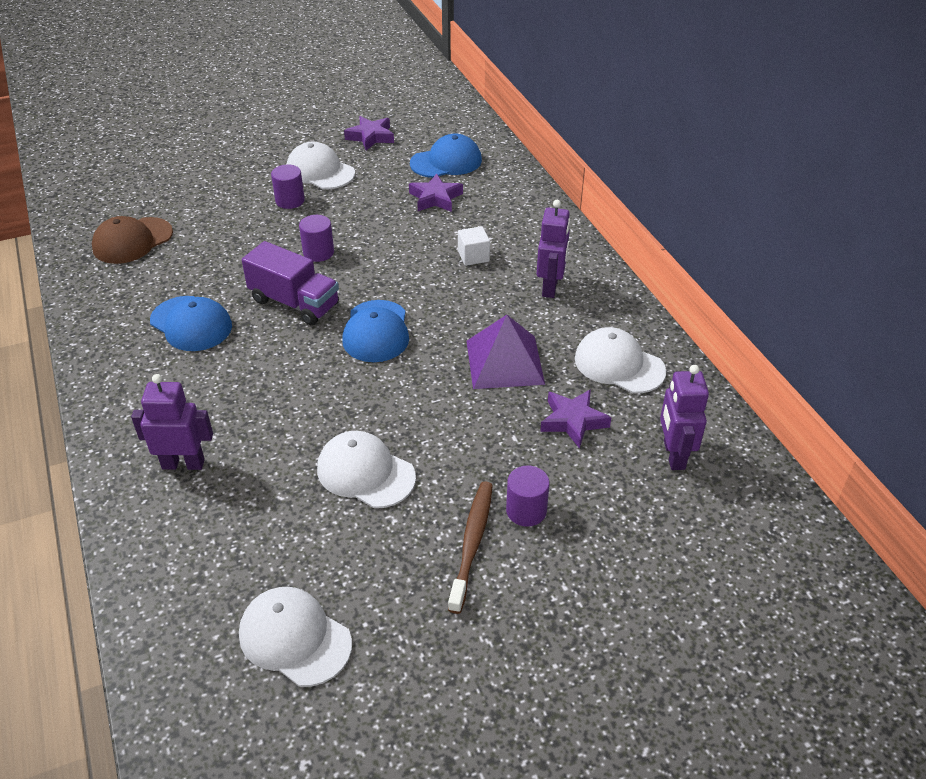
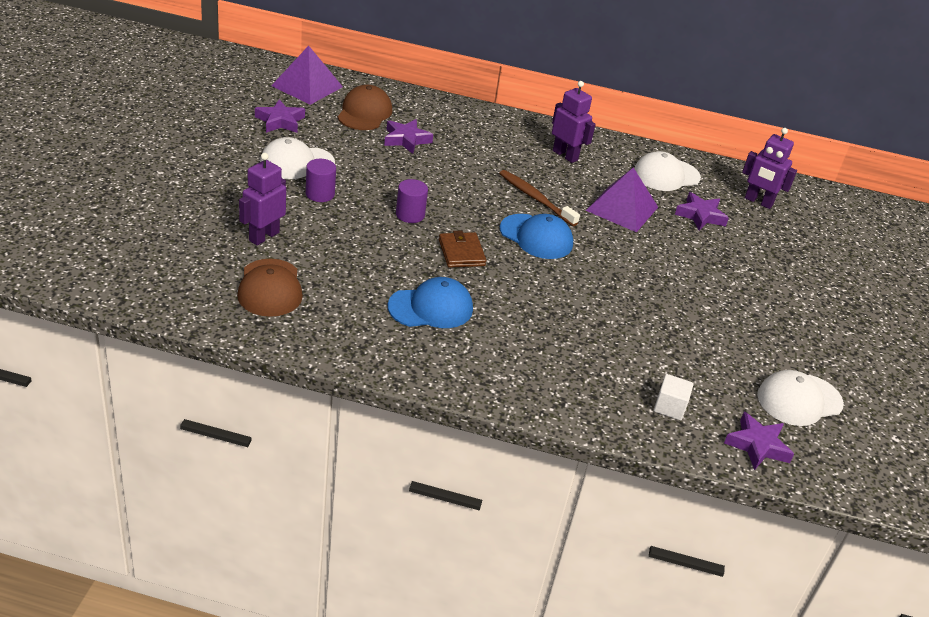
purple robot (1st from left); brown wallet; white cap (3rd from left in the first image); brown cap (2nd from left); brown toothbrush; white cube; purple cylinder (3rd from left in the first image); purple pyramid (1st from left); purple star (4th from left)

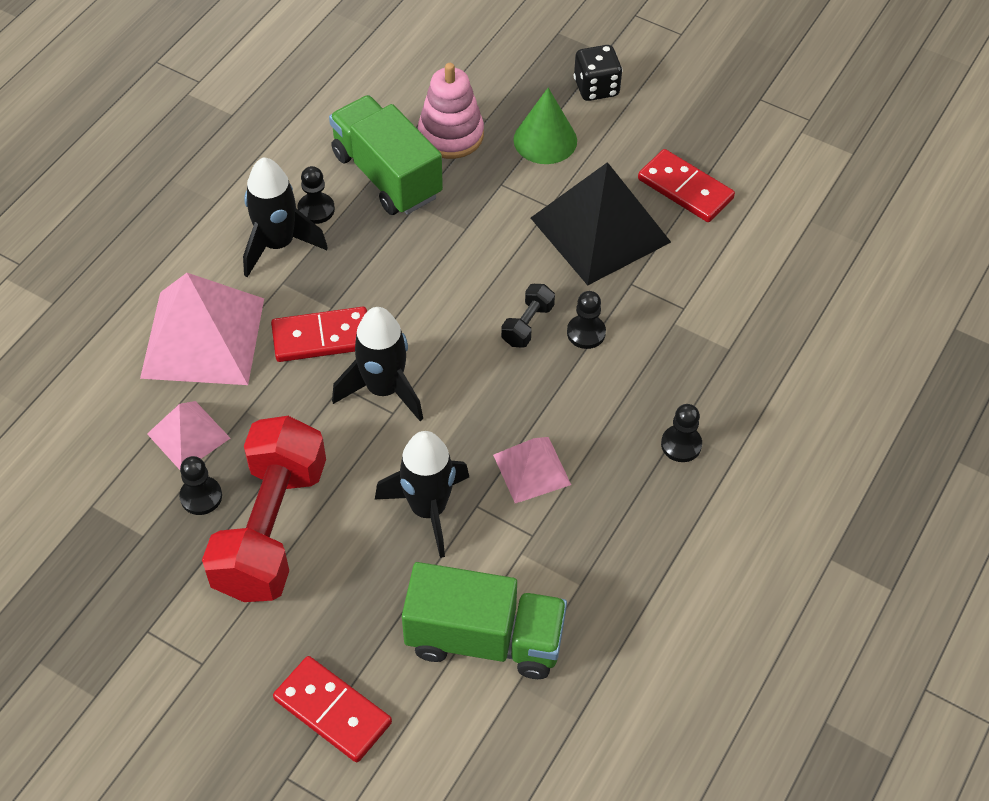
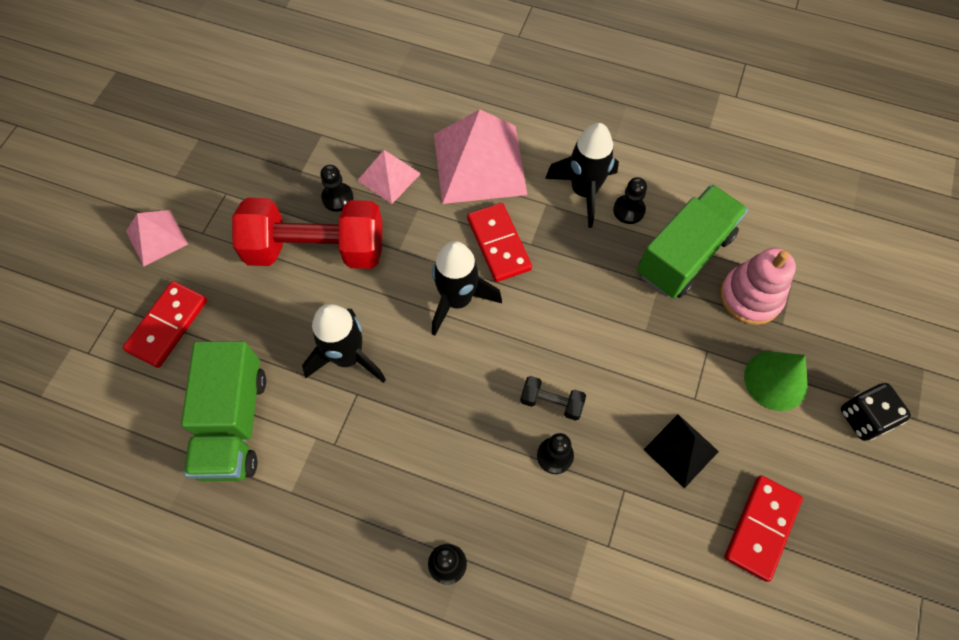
pink pyramid (1st from left); black pyramid

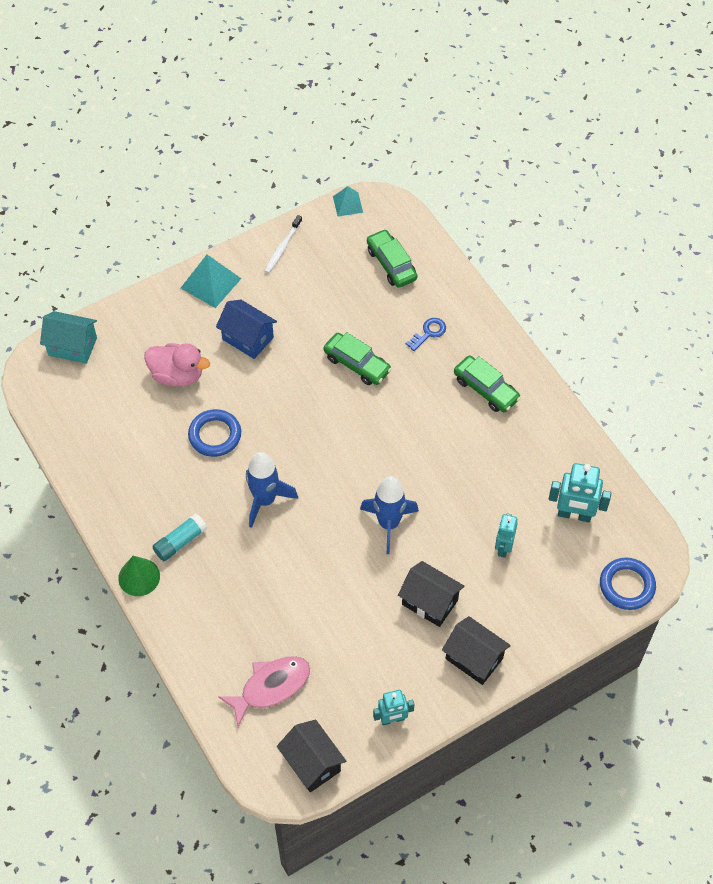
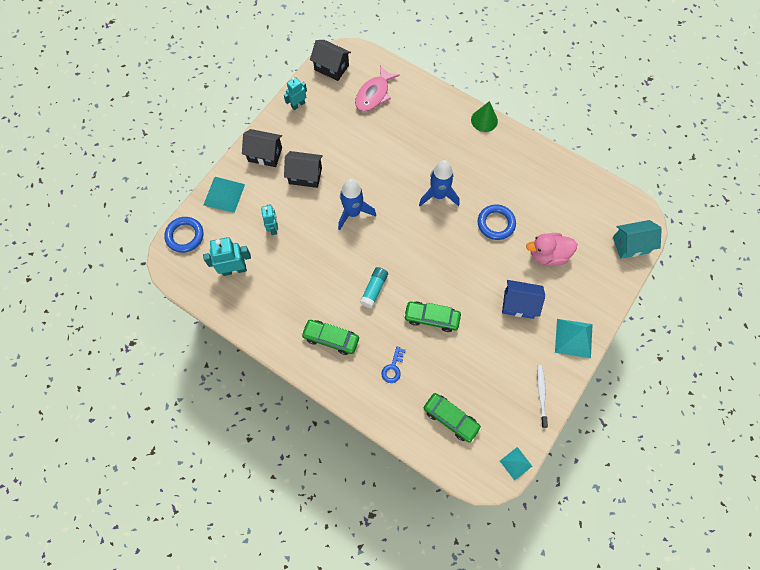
turquoise glue stick; turquoise pyramid (1st from left)

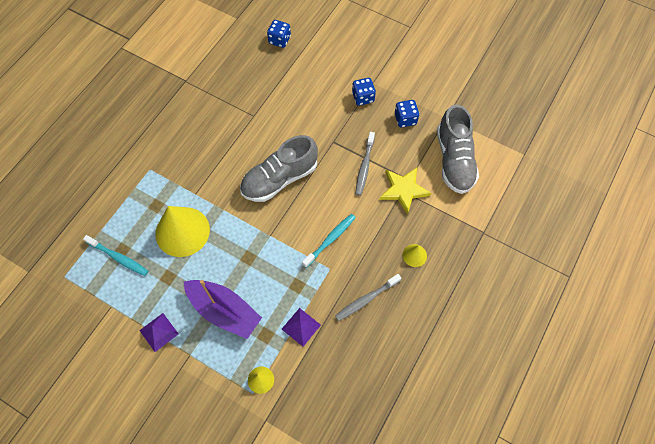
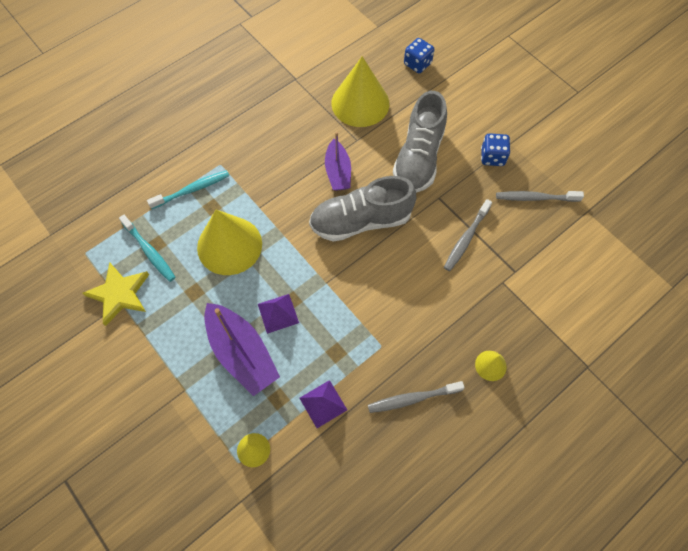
purple pyramid (1st from left); turquoise toothbrush (2nd from left); yellow star; grey toothbrush (3rd from left); grey shoe (2nd from left); purple boat (2nd from left); yellow cone (3rd from left)

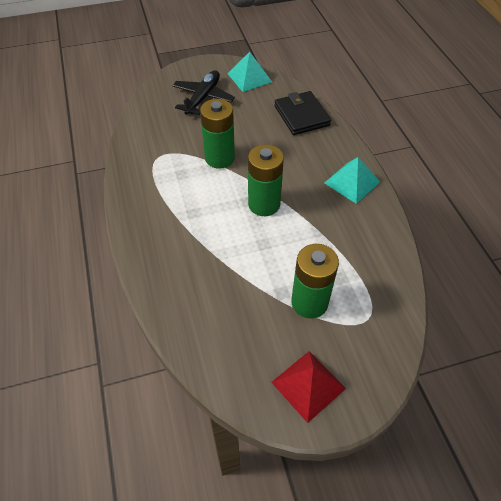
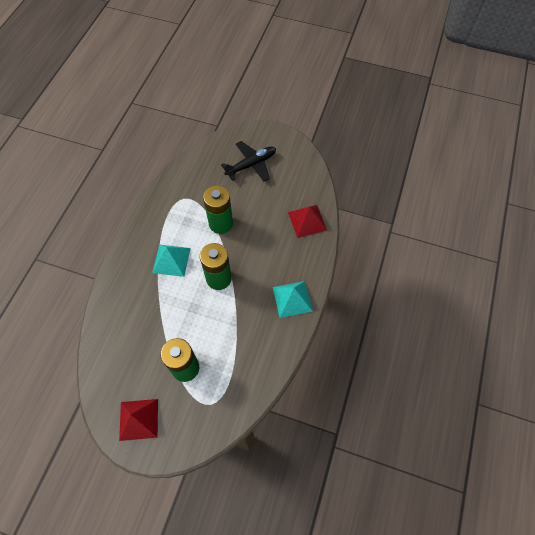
turquoise pyramid (1st from left); red pyramid (2nd from left)

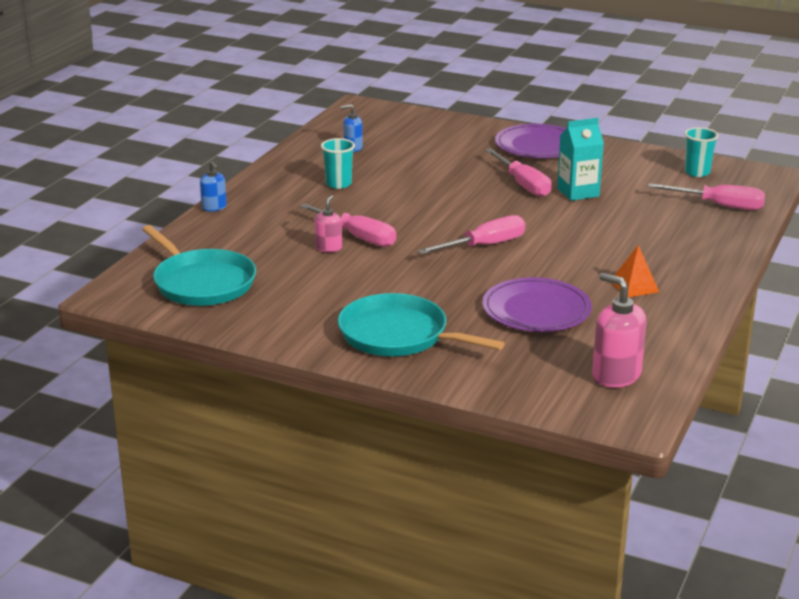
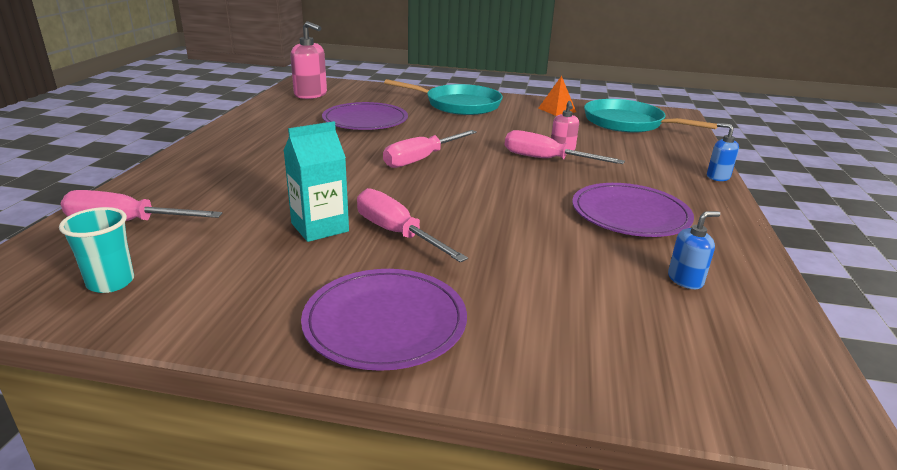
purple plate (3rd from left); orange pyramid

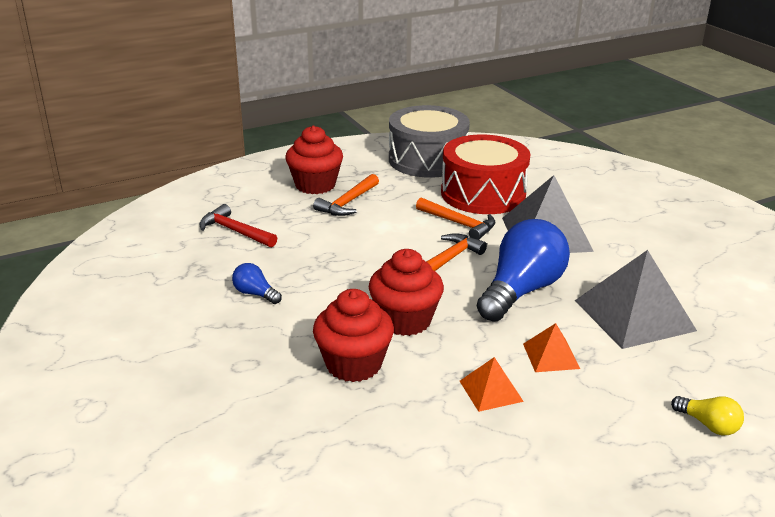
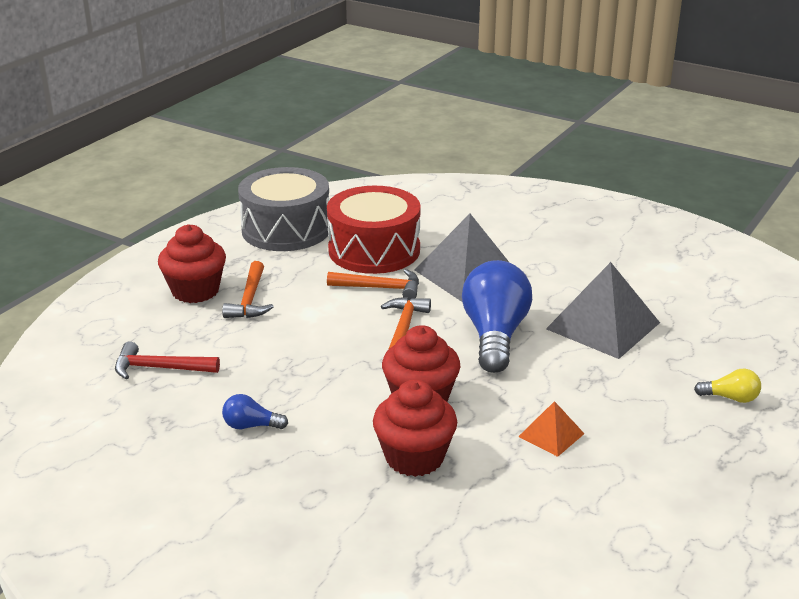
orange pyramid (2nd from left in the first image)

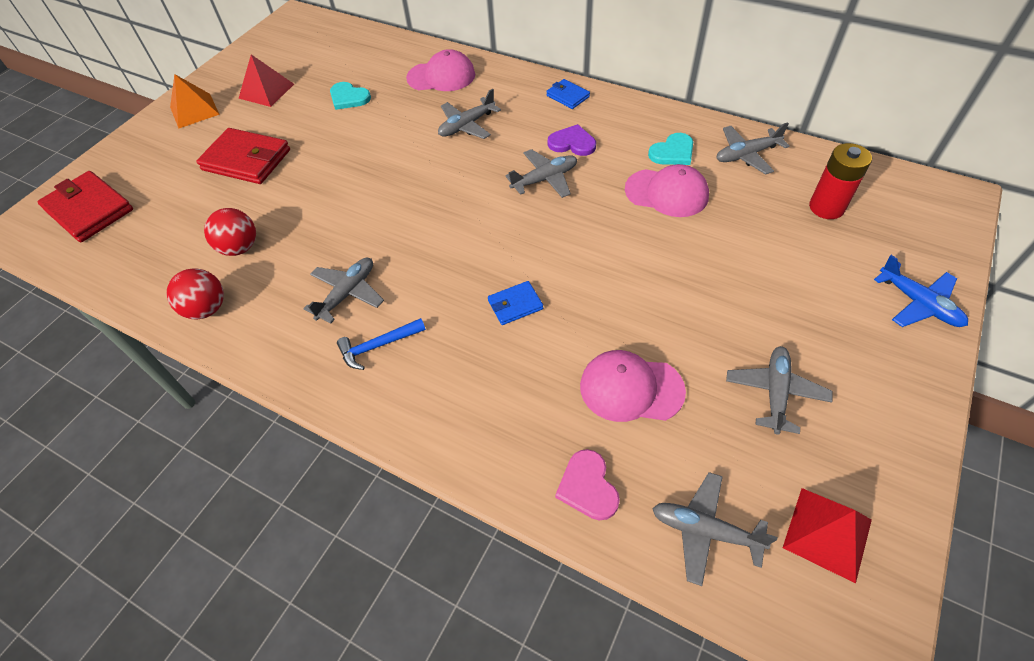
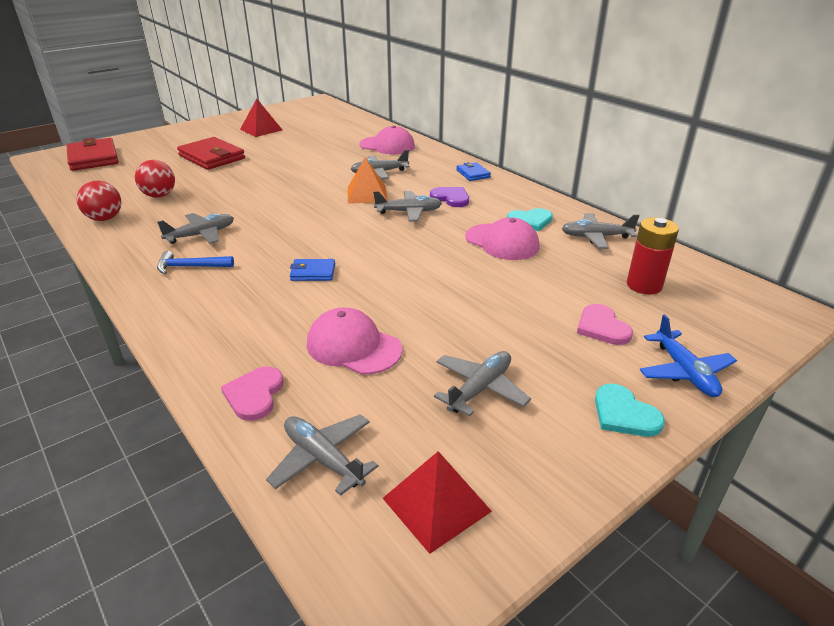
orange pyramid; turquoise heart (2nd from left); pink heart (2nd from left)

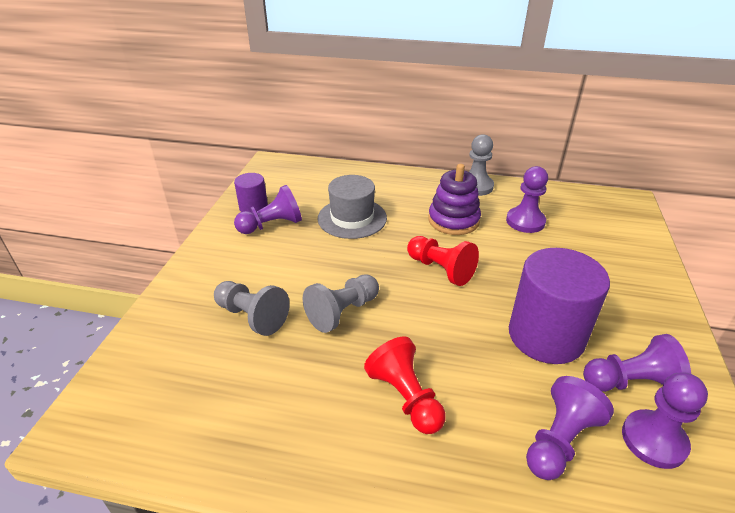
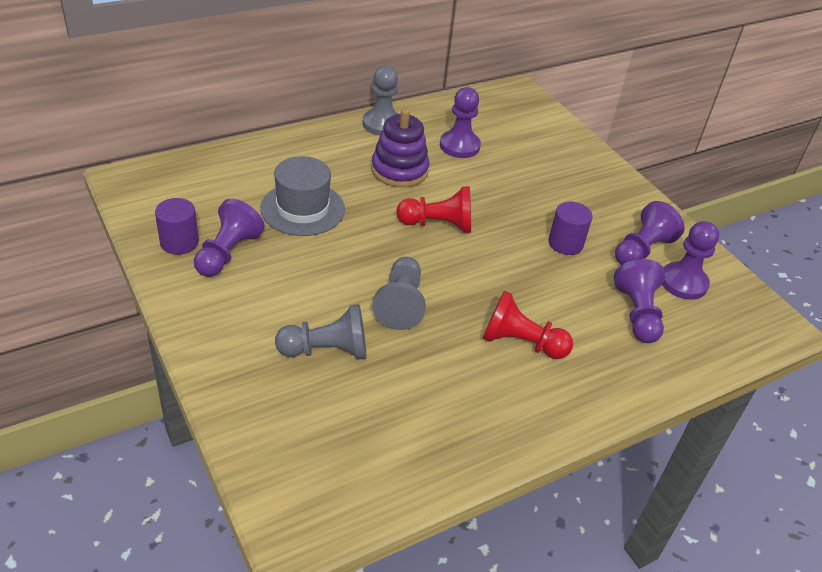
purple cylinder (2nd from left)

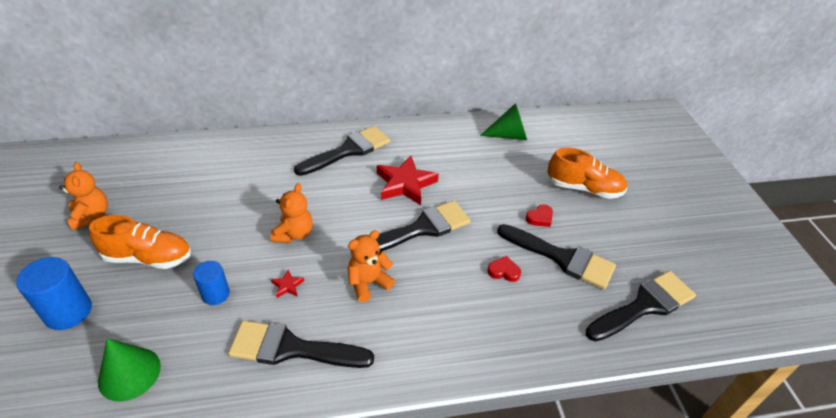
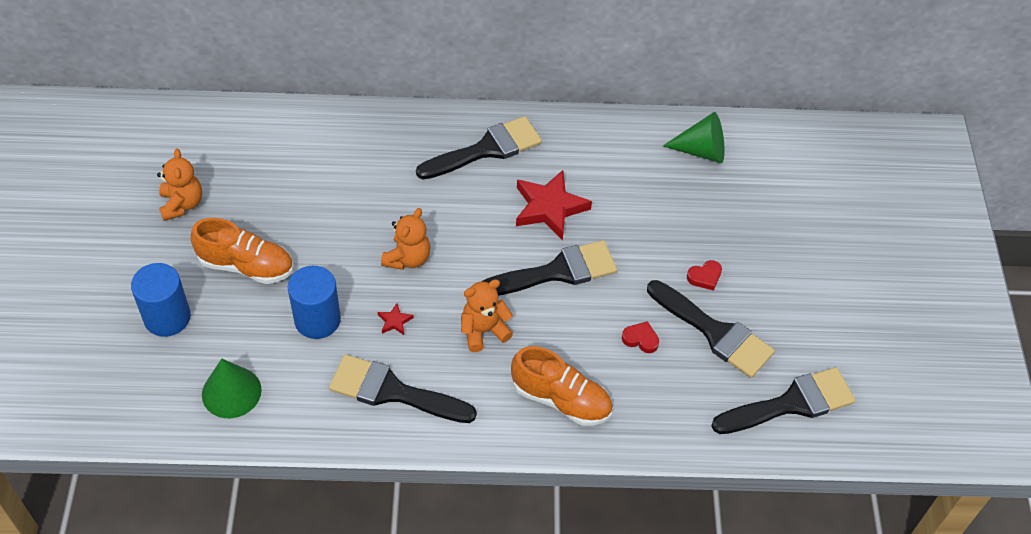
blue cylinder (2nd from left); orange shoe (2nd from left)

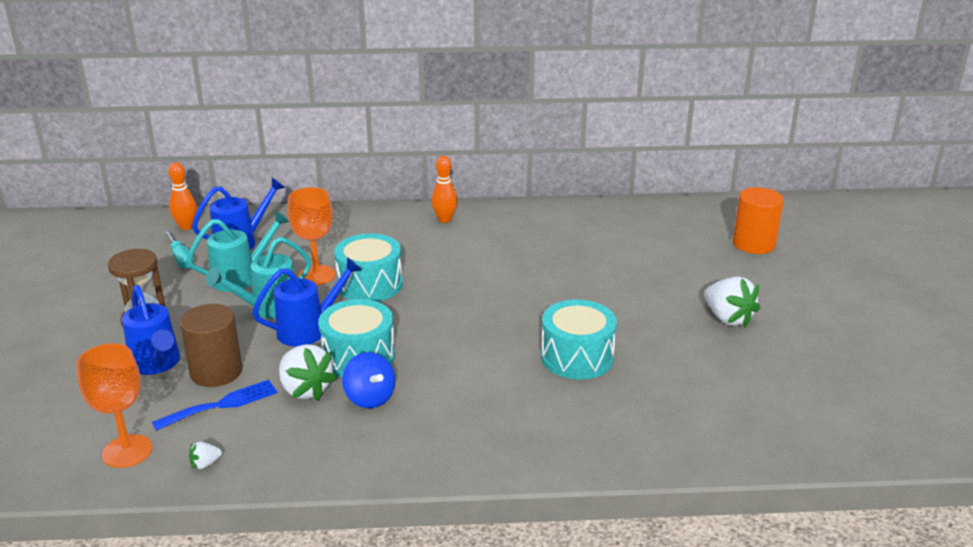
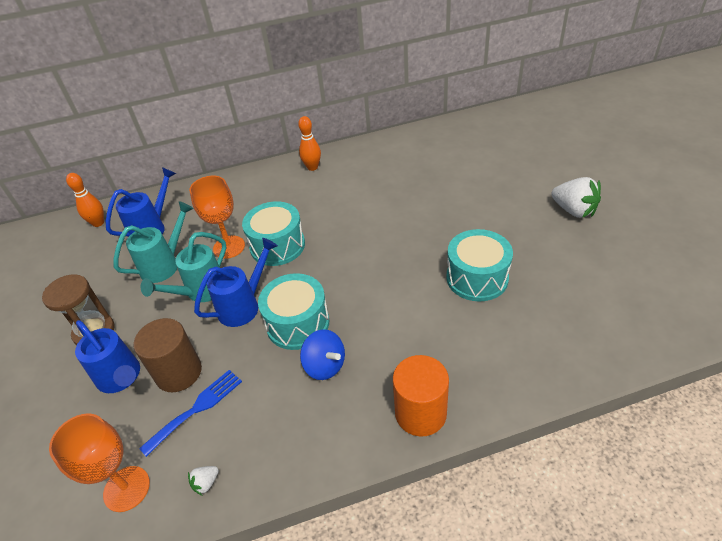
turquoise screwdriver; white strawberry (2nd from left in the first image); orange cylinder

